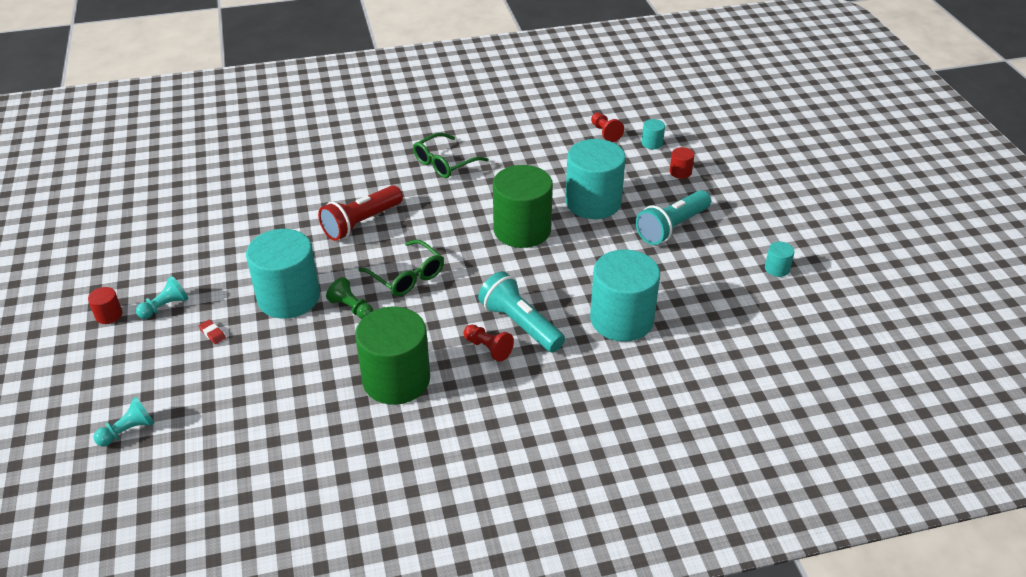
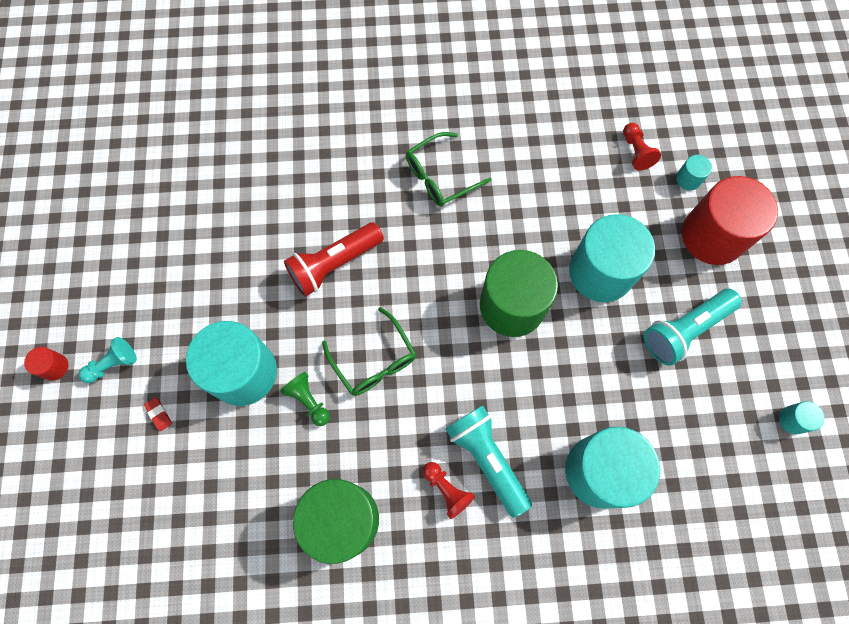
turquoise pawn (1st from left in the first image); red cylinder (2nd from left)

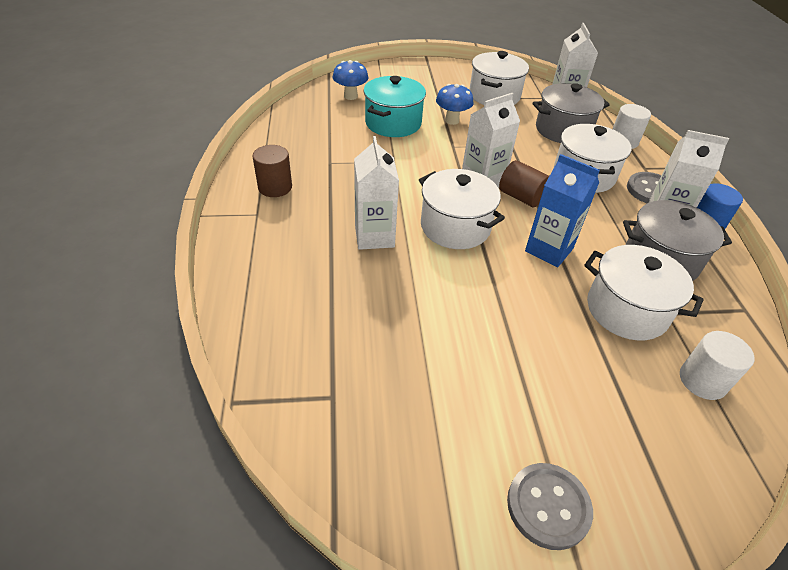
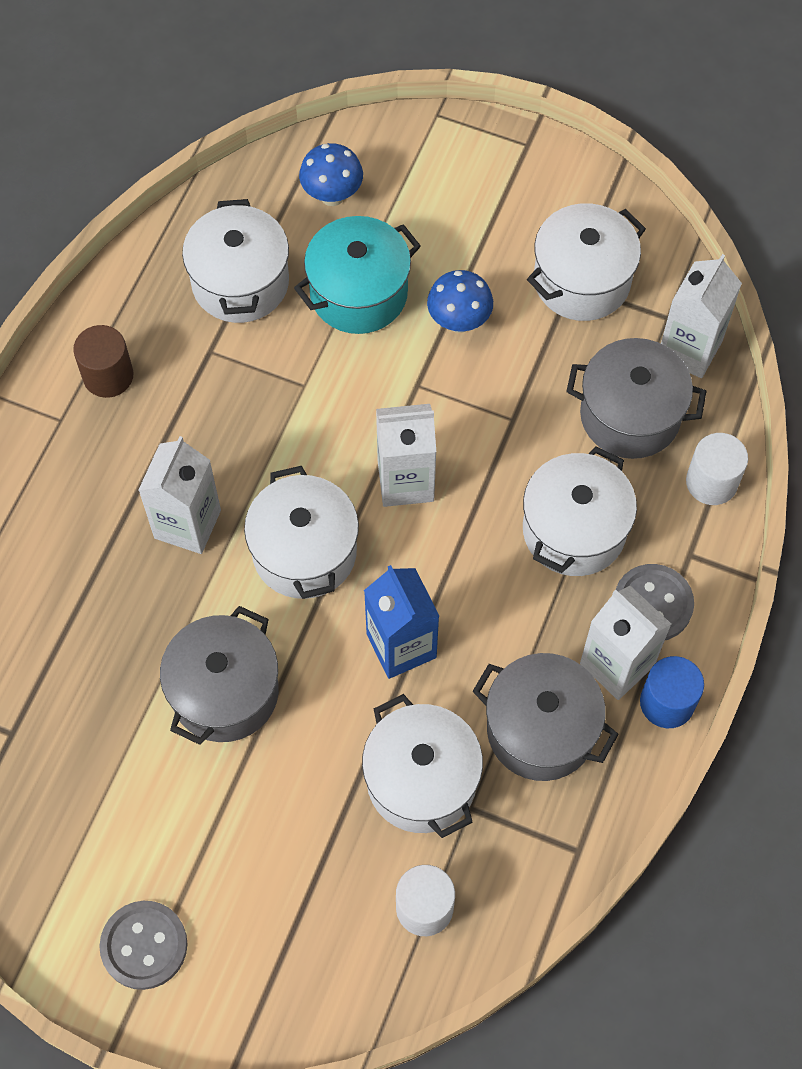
brown cylinder (2nd from left in the first image); grey pot (1st from left); white pot (1st from left)

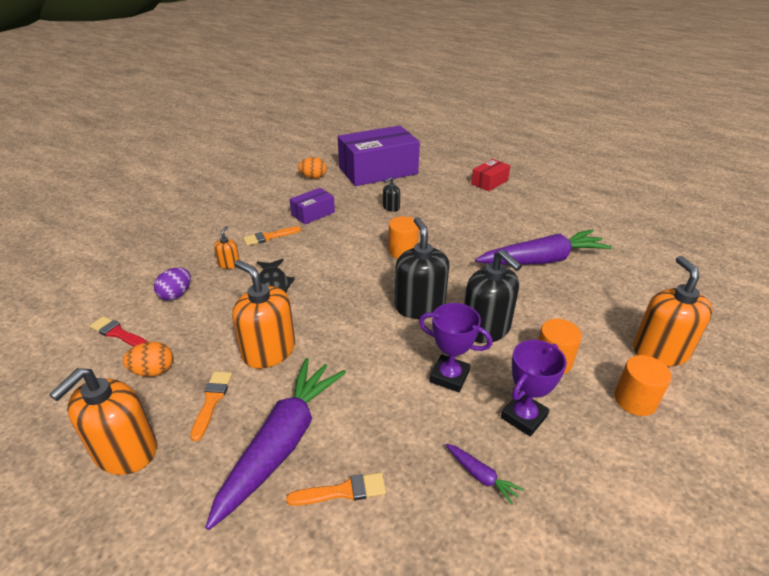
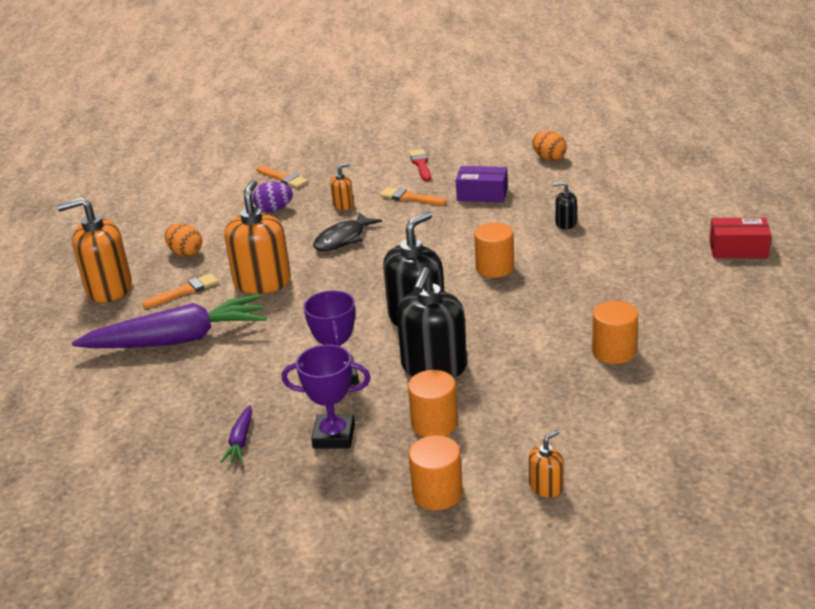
red brush; orange brush (2nd from left); purple box (2nd from left in the first image); orange cylinder (4th from left); orange soap dispenser (4th from left)

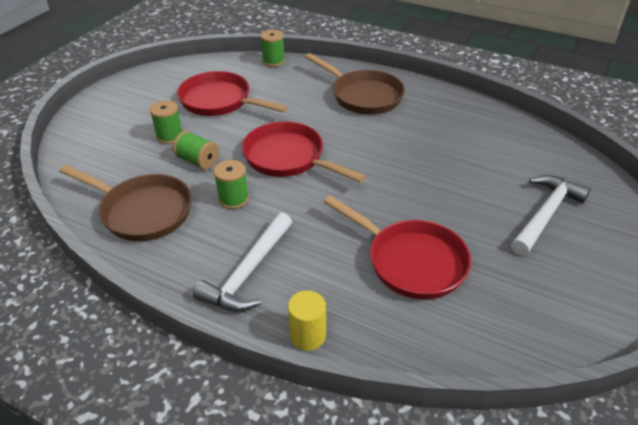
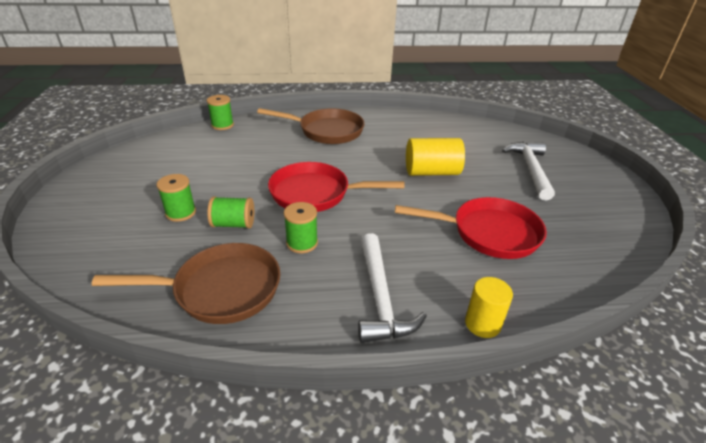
red pan (1st from left in the first image); yellow cylinder (1st from left)

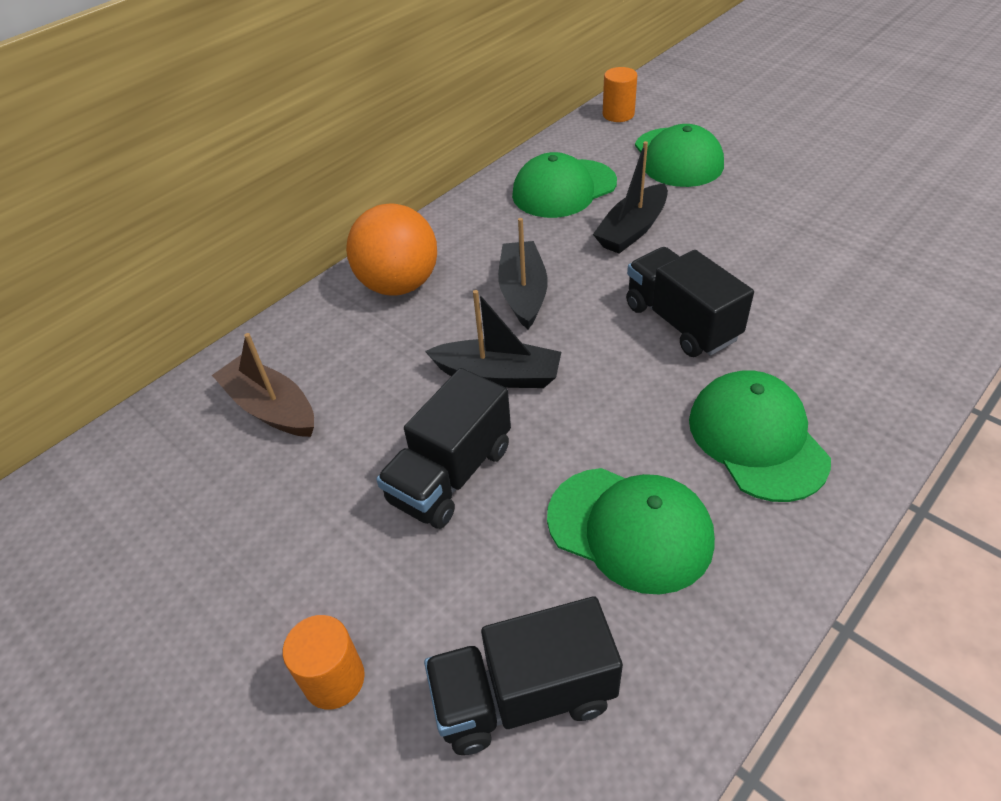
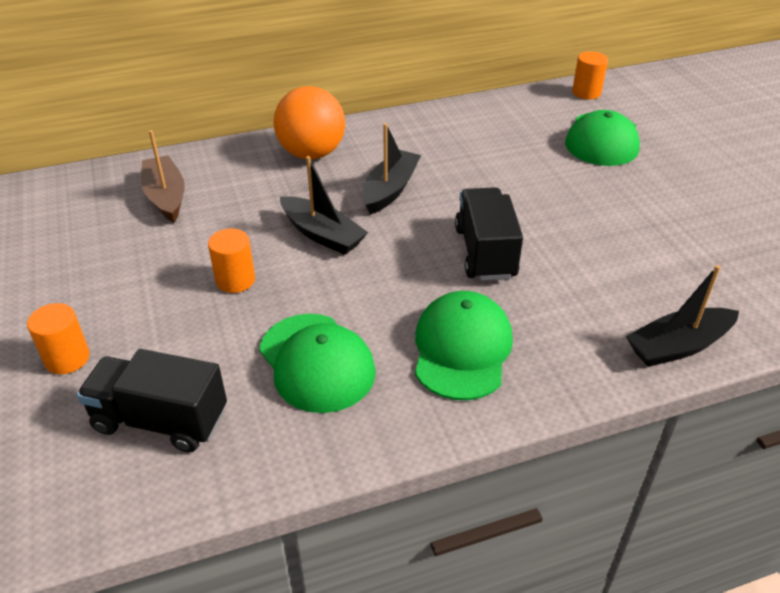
orange cylinder (2nd from left); green cap (1st from left in the first image); black boat (3rd from left)

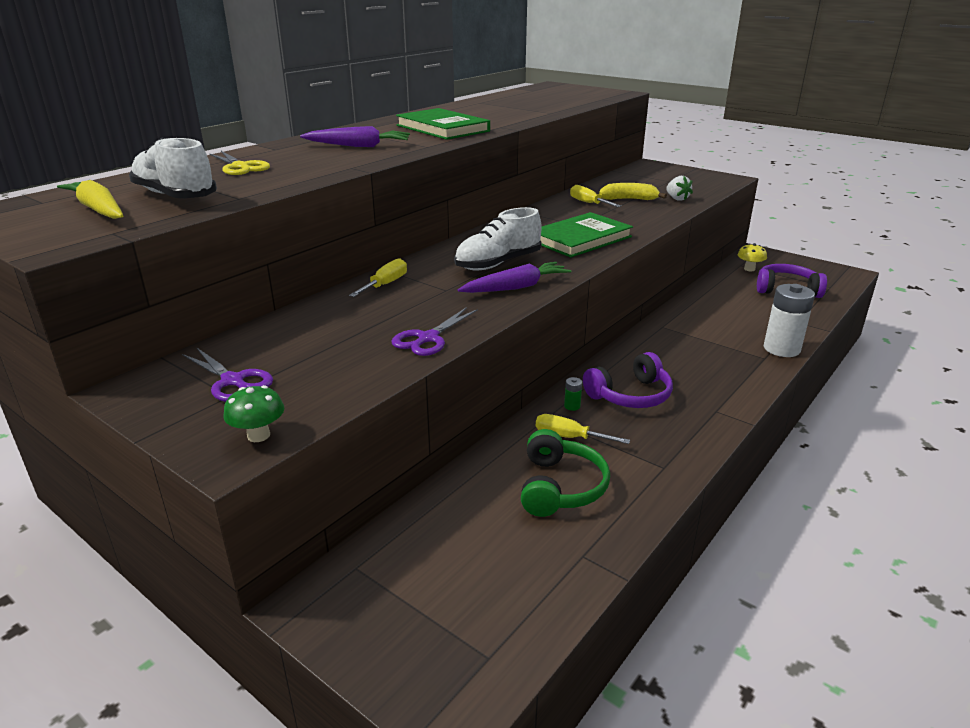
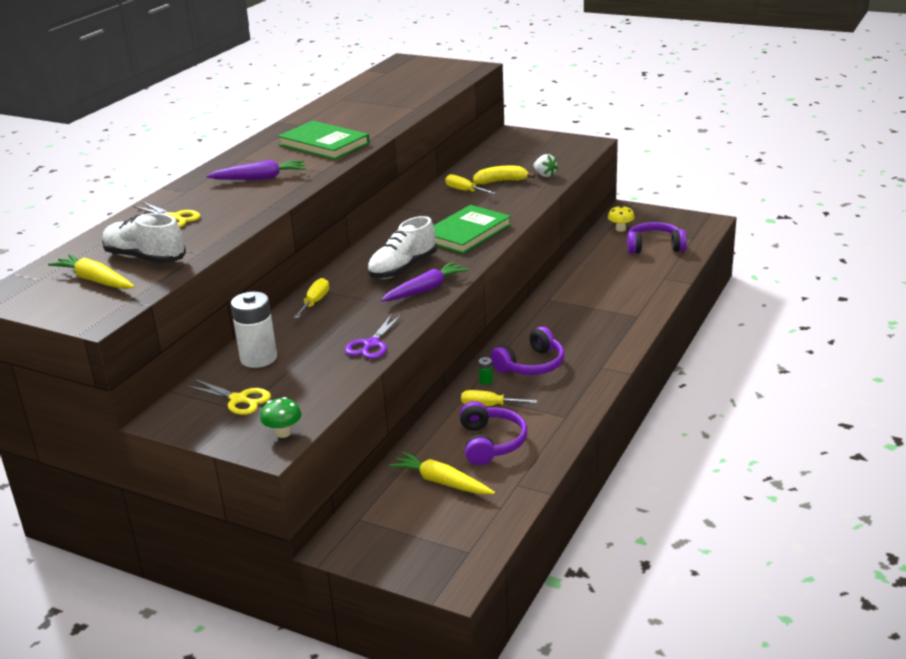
yellow scissors (2nd from left); purple headphones (1st from left); white battery; yellow carrot (2nd from left)

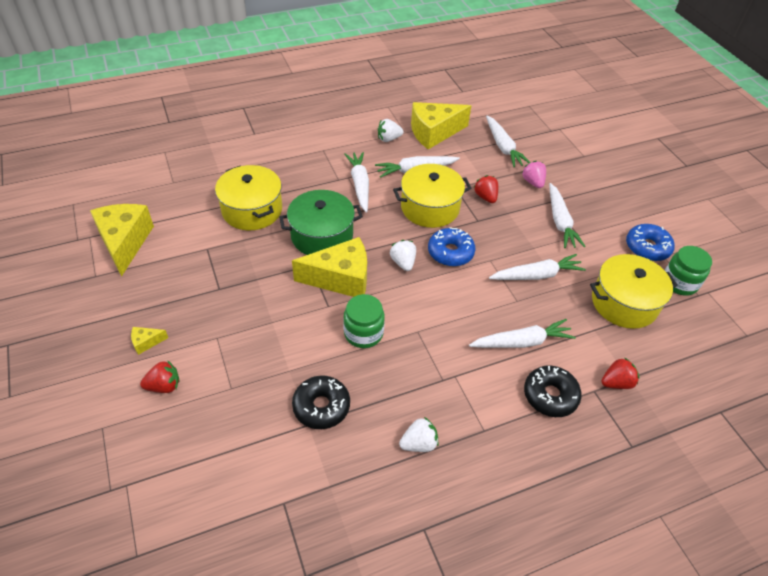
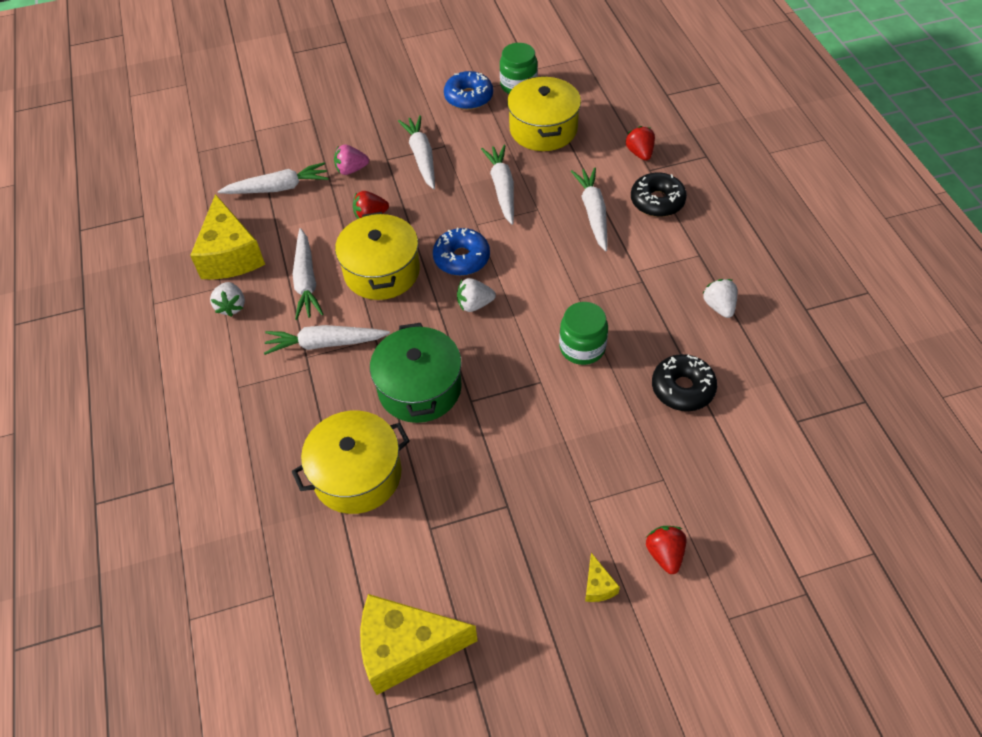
yellow cheese (3rd from left in the first image); white carrot (4th from left)

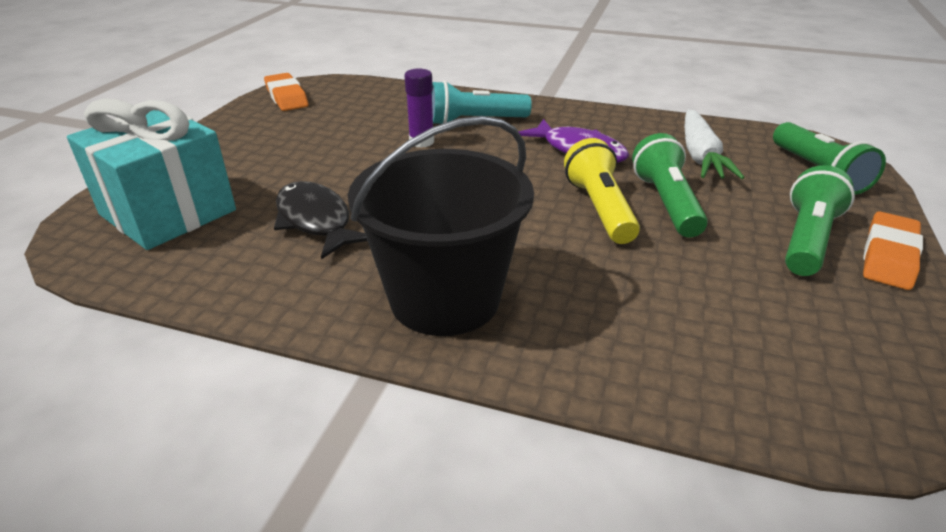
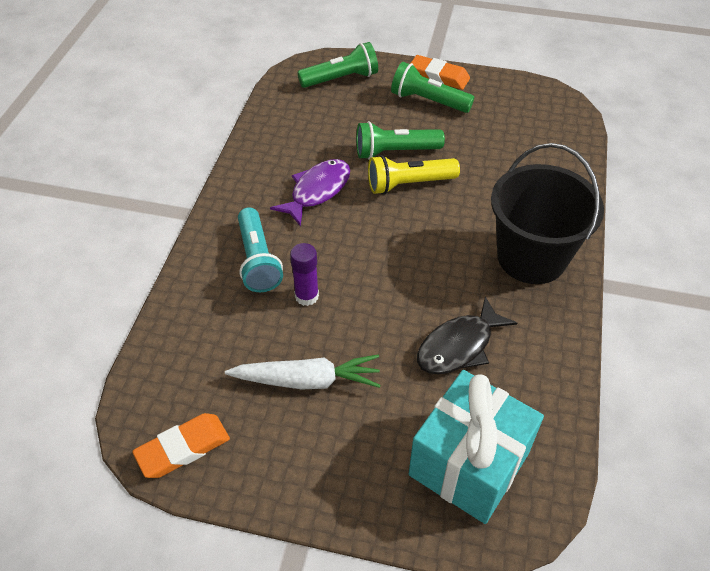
white carrot

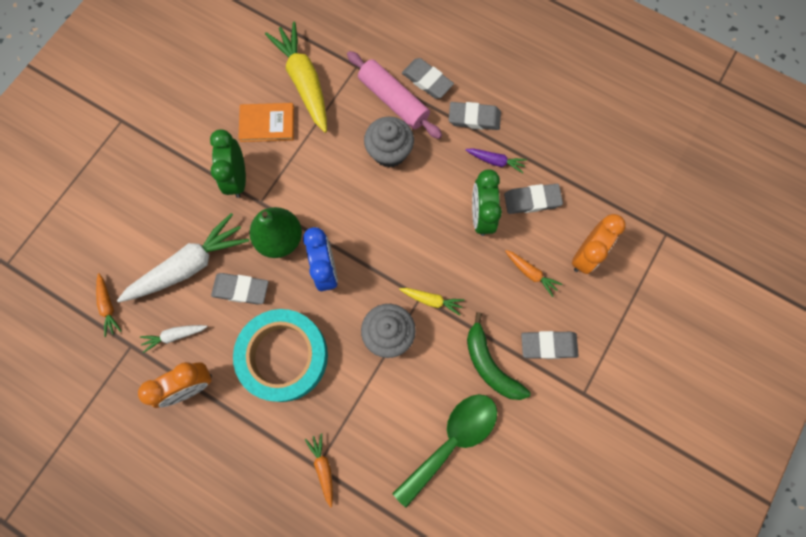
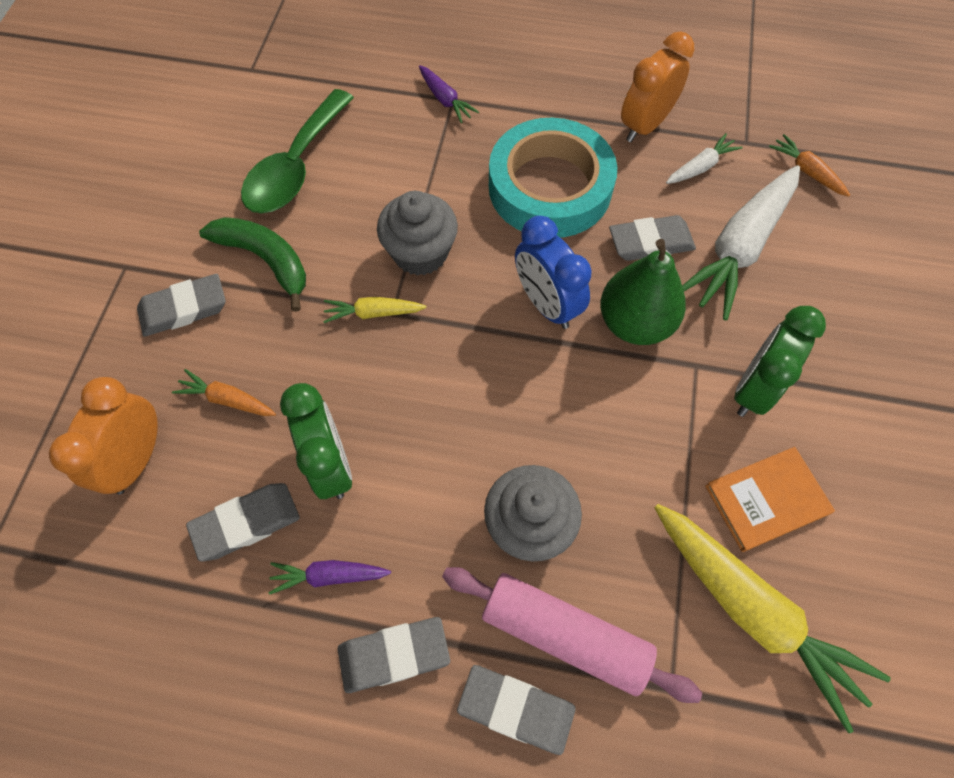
green clock (2nd from left); purple carrot (2nd from left)

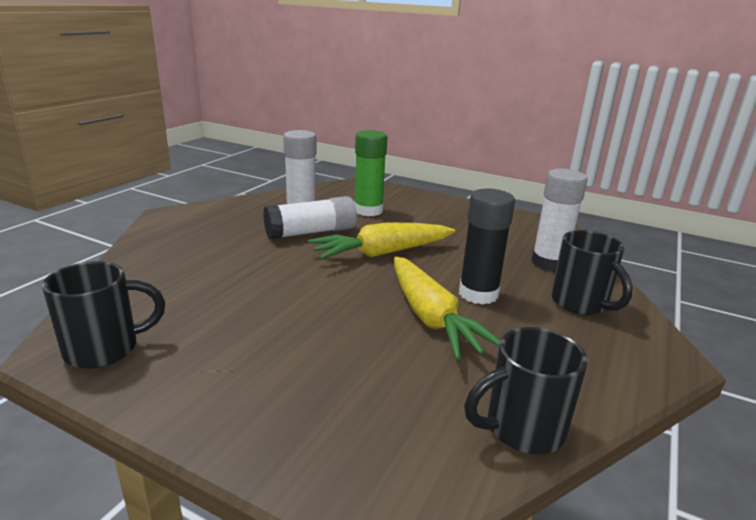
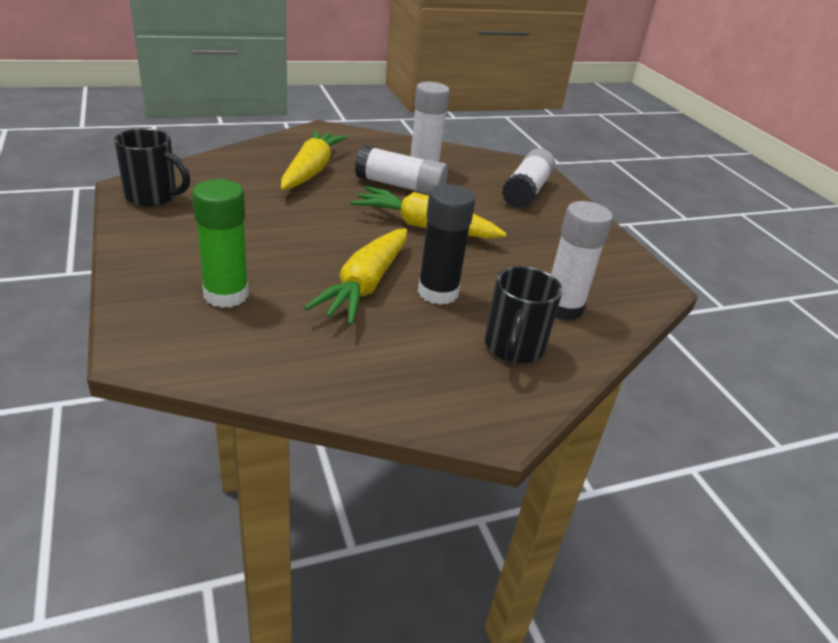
green glue stick; black mug (2nd from left in the first image); yellow carrot (1st from left); white glue stick (3rd from left)

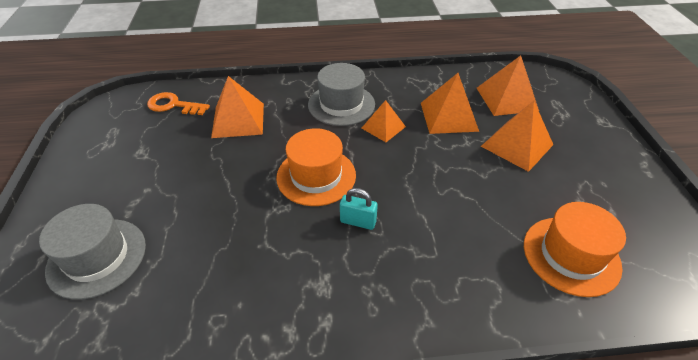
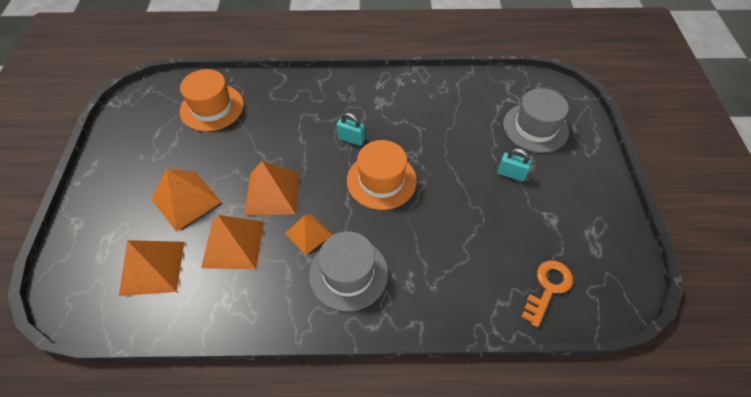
orange key; orange pyramid (4th from left); turquoise padlock (2nd from left)

